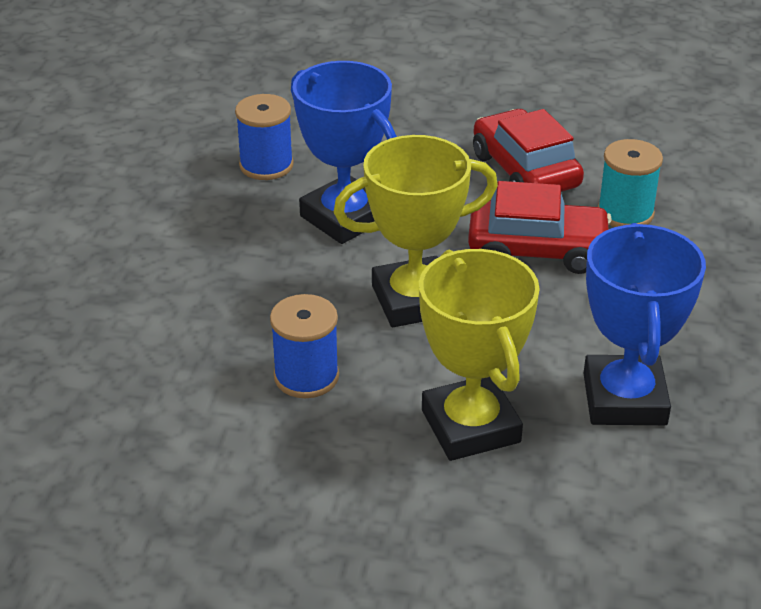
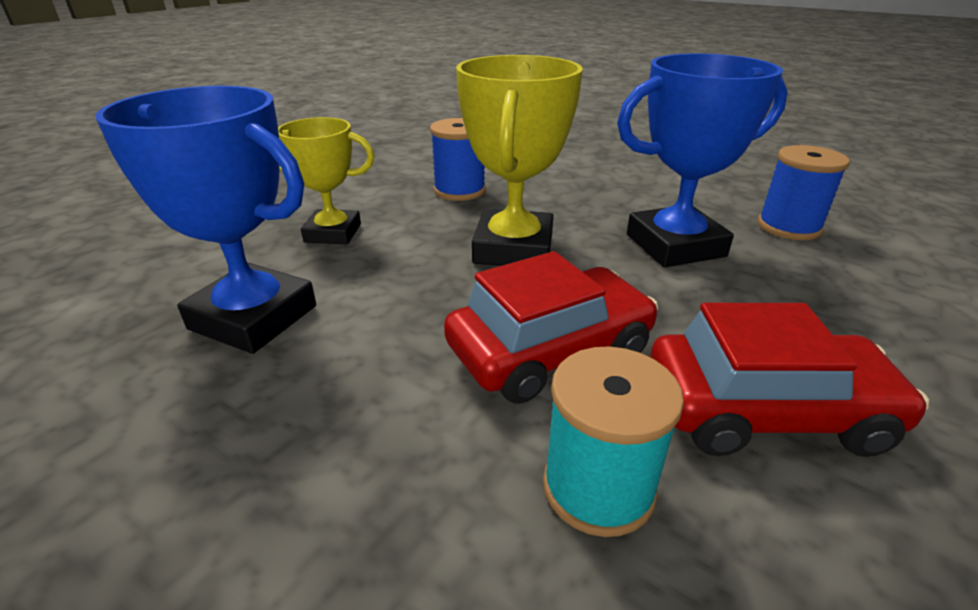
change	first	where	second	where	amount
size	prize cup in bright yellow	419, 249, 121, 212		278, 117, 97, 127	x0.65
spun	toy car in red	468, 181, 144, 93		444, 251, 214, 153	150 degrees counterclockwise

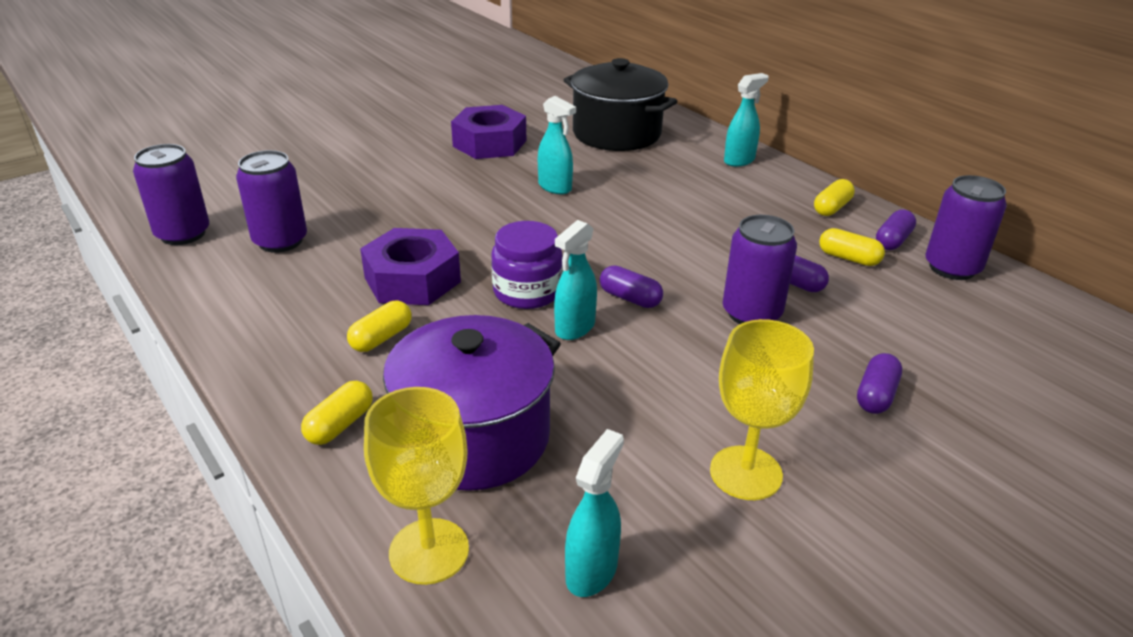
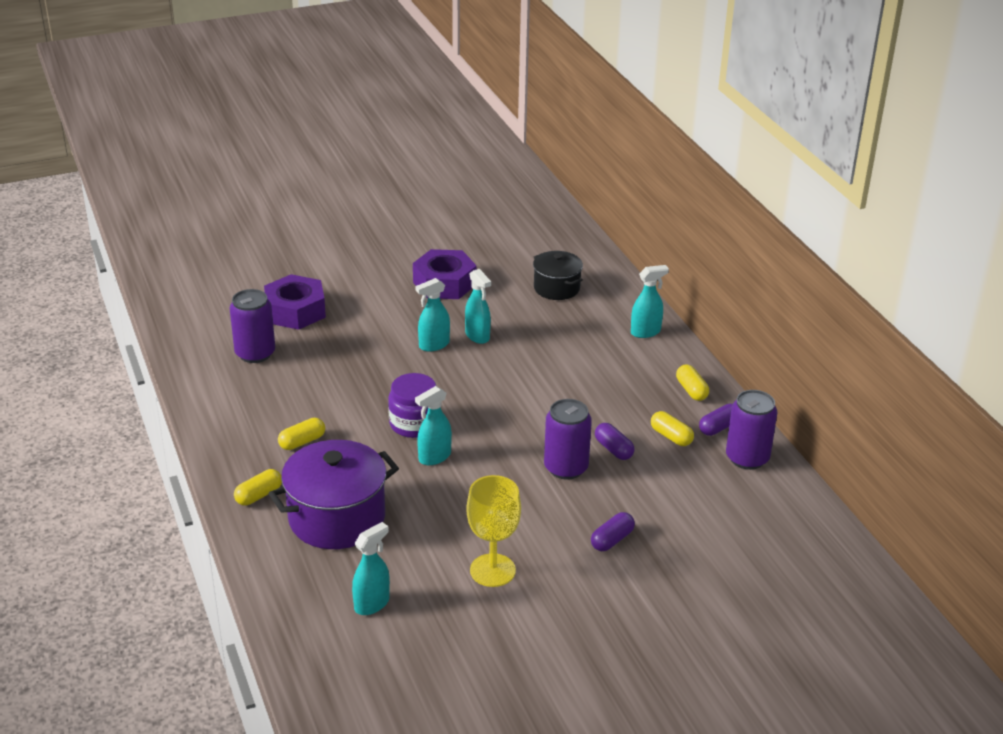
change	first	where	second	where	amount
relocated	hex nut in purple	360, 228, 101, 77		264, 274, 62, 56	
appeared			spray bottle in aqua	415, 278, 35, 74	
size	cooking pot in jet-black	564, 58, 114, 93		533, 251, 50, 49	x0.60
spun	pill in bright yellow	814, 179, 41, 37		676, 364, 33, 37	75 degrees counterclockwise
missing	tin in purple	133, 144, 76, 101			
missing	chalice in bright yellow	364, 387, 105, 198			
missing	pill in purple	600, 265, 63, 43			

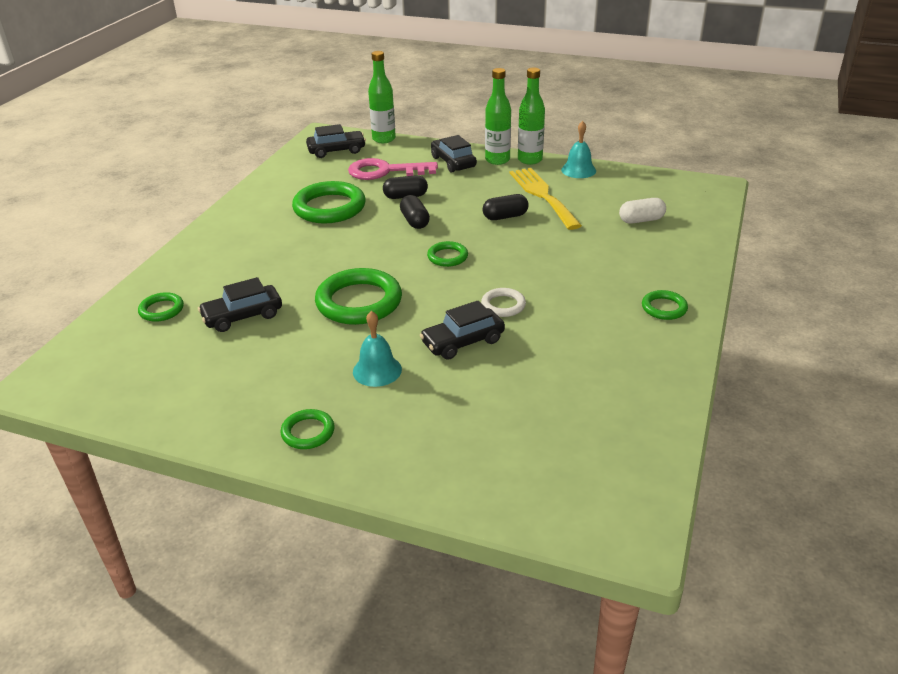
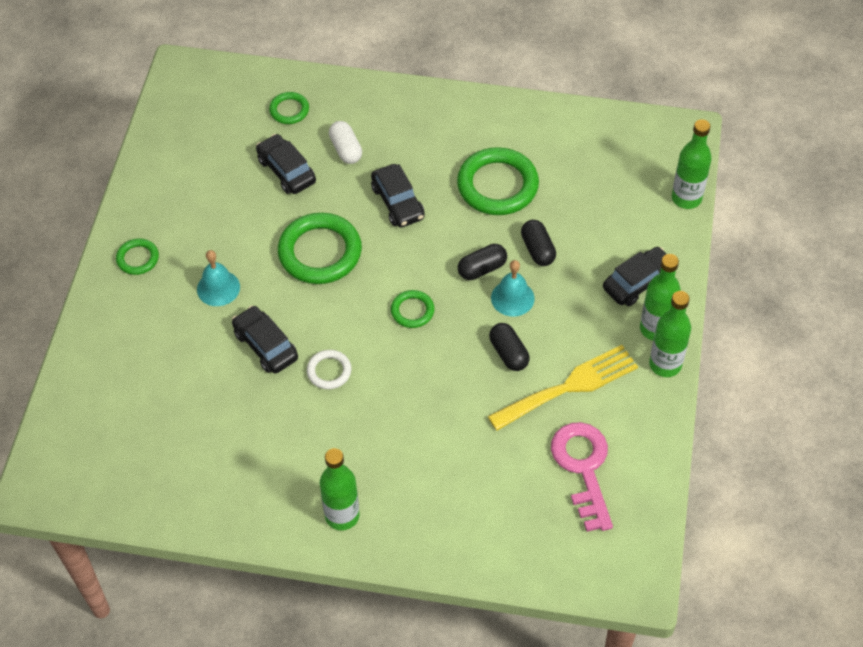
change	first	where	second	where	amount
exchanged	ring in leaf-green	642, 290, 46, 30	bottle in leaf-green	320, 448, 40, 82	
relocated	pill in white	619, 198, 47, 26		329, 121, 33, 43	
relocated	toy car in jet-black	306, 124, 60, 34		371, 164, 53, 64	
relocated	hand bell in aqua	561, 121, 35, 57		491, 260, 44, 56	
relocated	key in rosy	348, 158, 90, 22		551, 422, 62, 110	

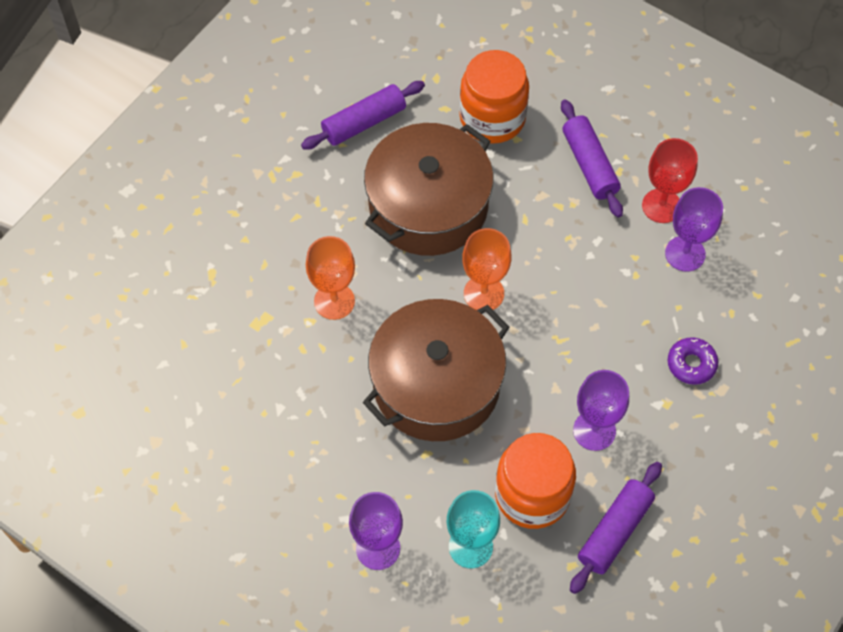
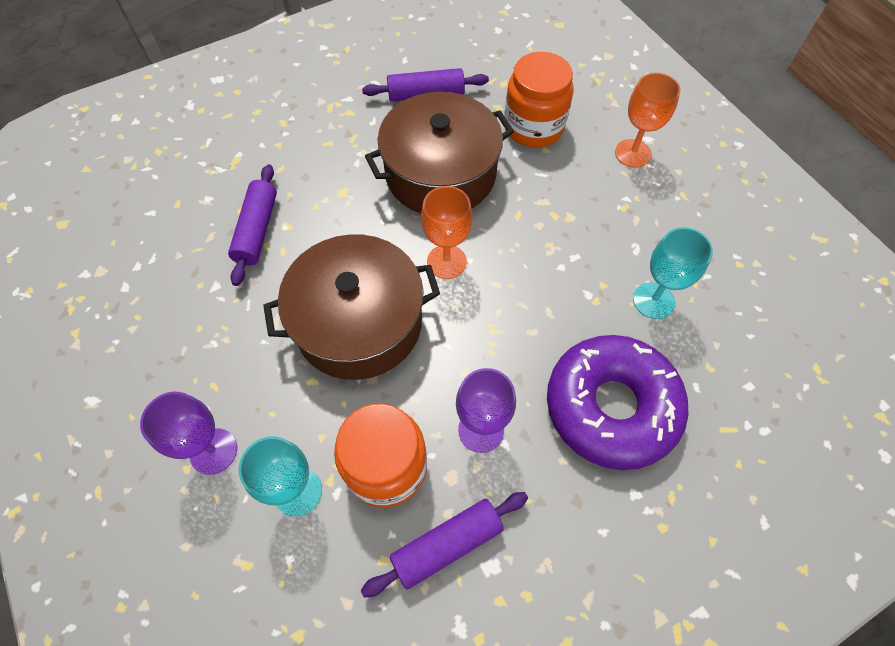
change	first	where	second	where	amount
relocated	pastry roller in purple	561, 99, 62, 119		228, 164, 49, 122	
size	glazed donut in purple	668, 337, 50, 48		547, 335, 142, 135	x2.49
relocated	chalice in orange	306, 236, 49, 84		615, 73, 66, 95	
colour	chalice in purple	665, 187, 58, 85	chalice in aqua	633, 227, 80, 92	
missing	chalice in red	642, 138, 56, 85			

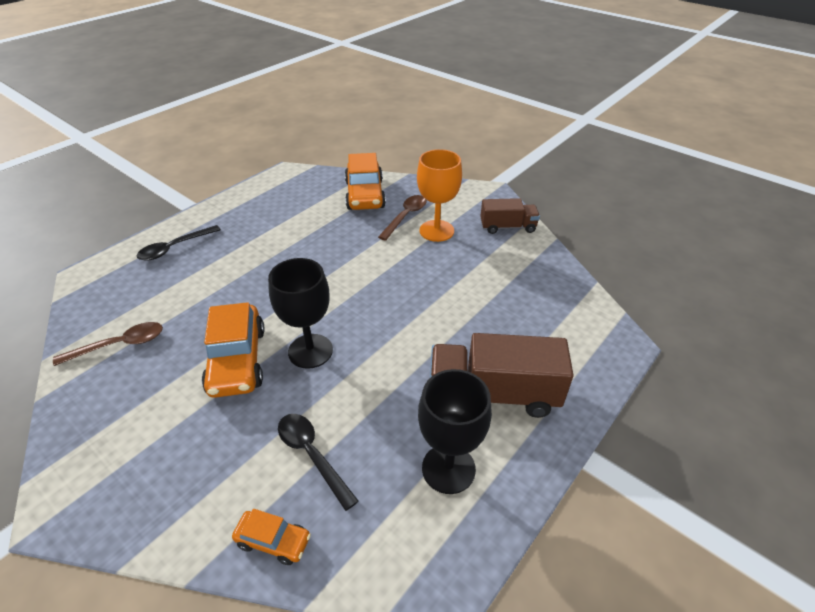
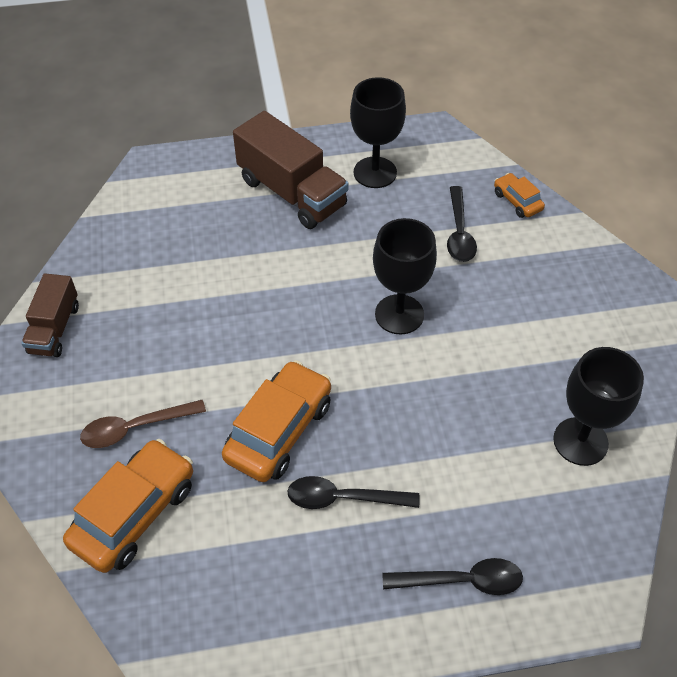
change	first	where	second	where	amount
spun	truck in russet	480, 198, 60, 36		21, 273, 58, 84	120 degrees counterclockwise
relocated	toy car in orange	202, 302, 63, 96		222, 360, 109, 122	
appeared			tablespoon in jet-black	287, 476, 133, 33	
exchanged	tablespoon in russet	53, 322, 110, 44	chalice in jet-black	553, 347, 91, 119	
missing	chalice in orange	417, 149, 45, 93			

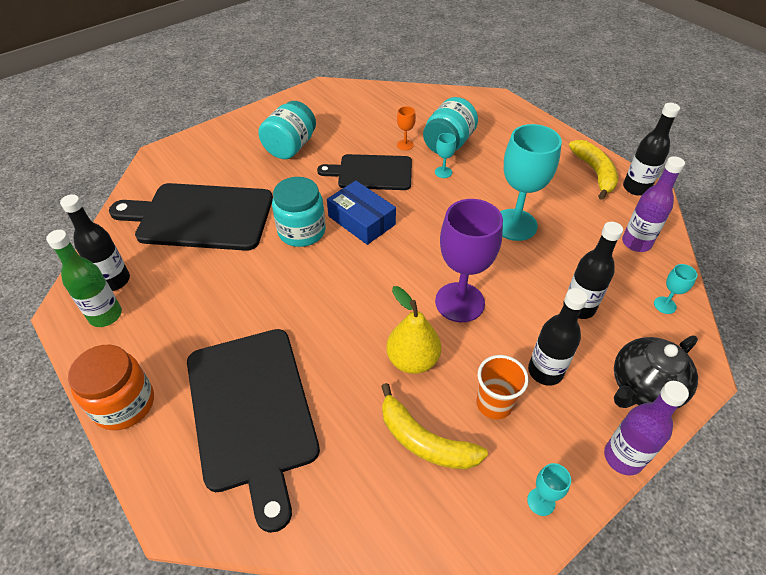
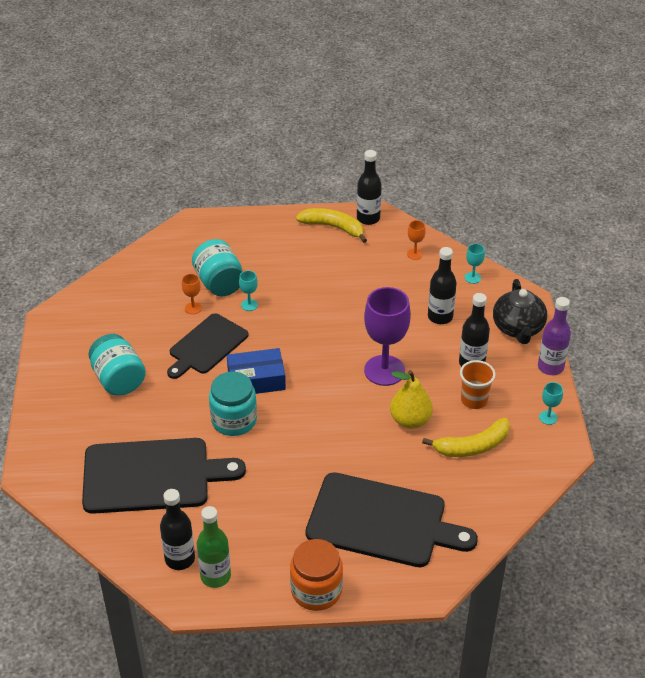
change	first	where	second	where	amount
spun	bread board in jet-black	109, 183, 164, 68		82, 438, 164, 76	135 degrees counterclockwise
exchanged	bottle in purple	622, 156, 63, 96	chalice in orange	407, 220, 19, 40	
missing	chalice in aqua	500, 124, 62, 117			

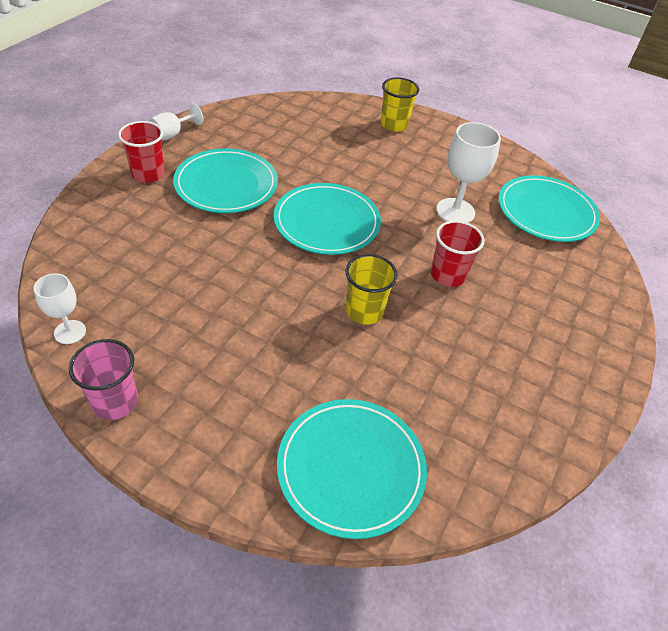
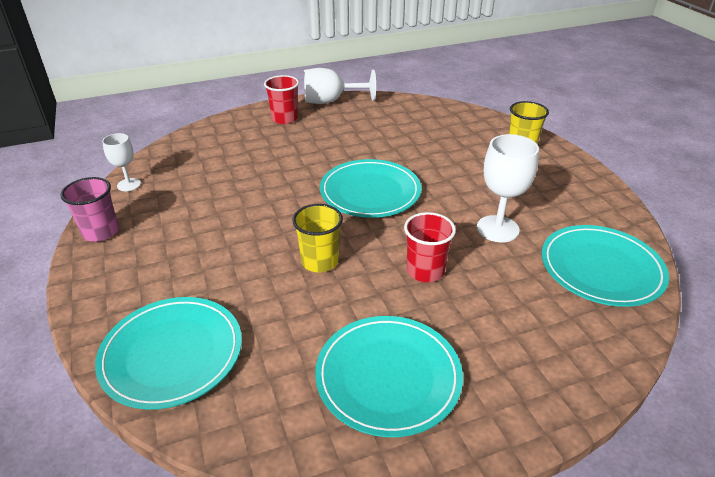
change	first	where	second	where	amount
size	chalice in white	149, 103, 54, 38		304, 68, 72, 36	x1.66
relocated	plate in aqua	173, 148, 105, 65		315, 316, 148, 121	

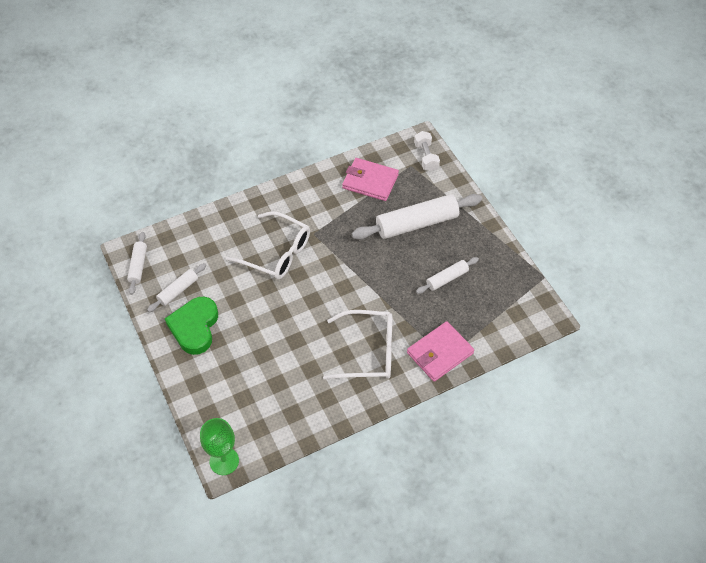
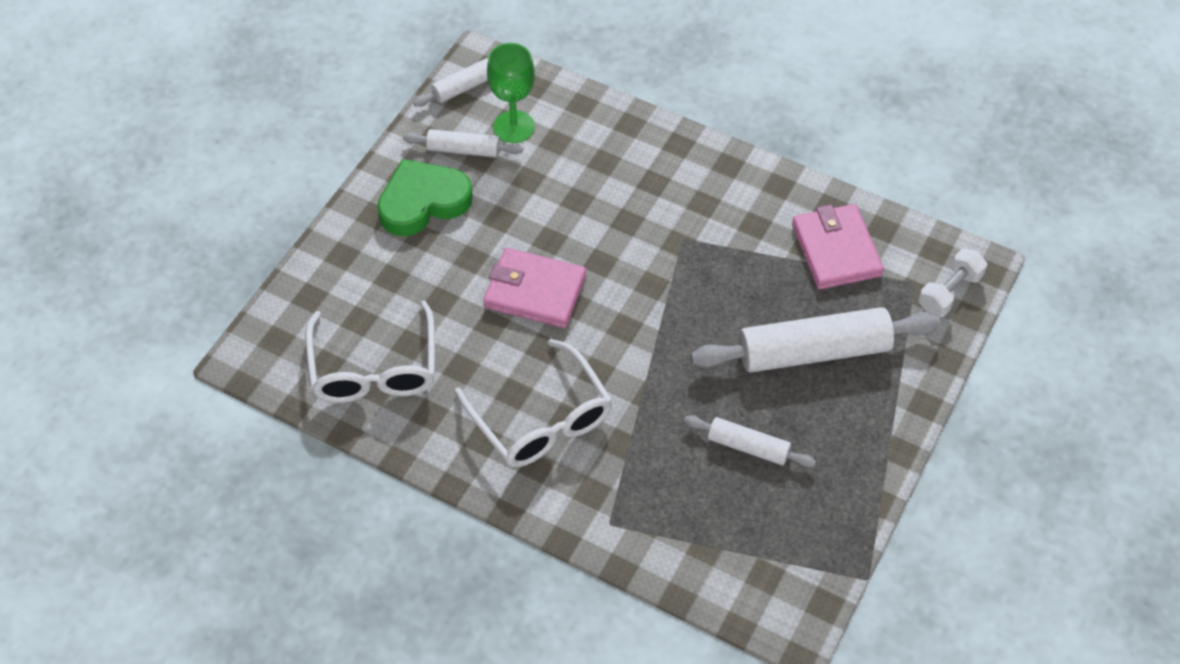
change	first	where	second	where	amount
relocated	eyeglasses in white	226, 211, 84, 69		305, 300, 130, 103	
relocated	card wallet in rosy	407, 321, 67, 61		483, 248, 103, 80	
relocated	chalice in leaf-green	200, 418, 39, 57		487, 43, 48, 100	
spun	pastry roller in white	352, 194, 130, 46		691, 307, 249, 66	45 degrees counterclockwise

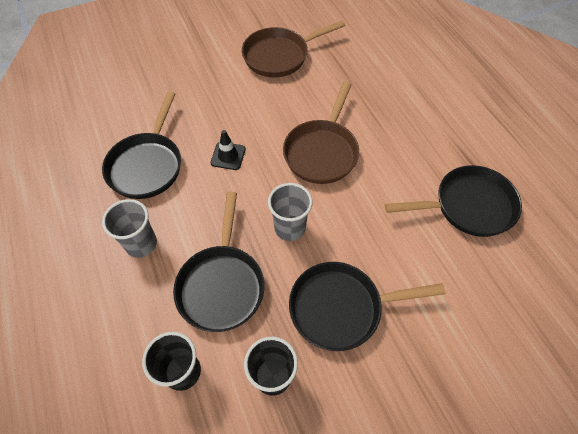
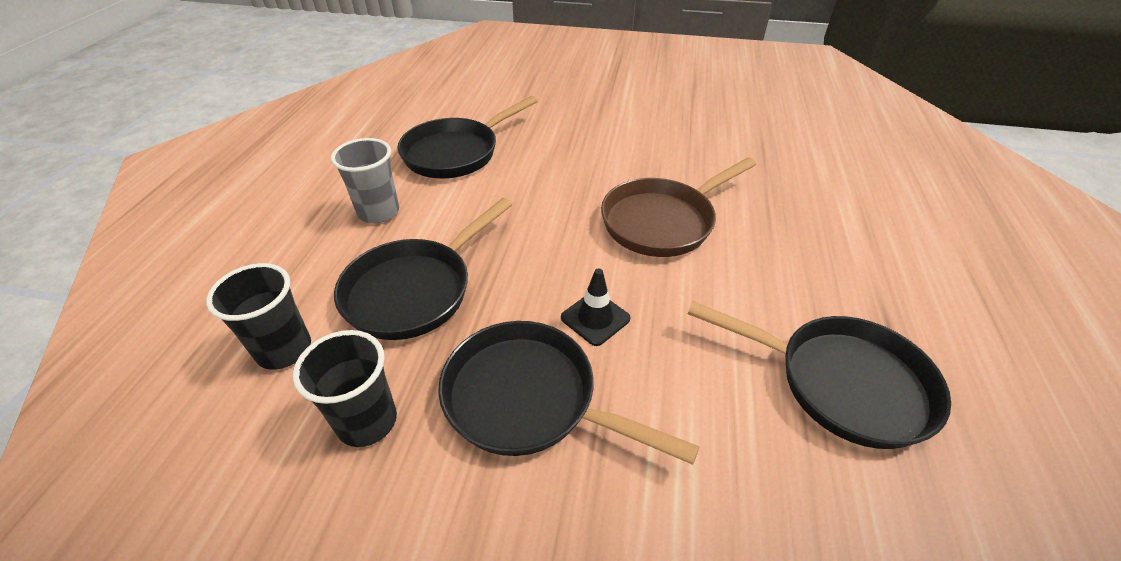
change	first	where	second	where	amount
relocated	road cone in jet-black	210, 130, 36, 40		561, 268, 69, 78	
missing	pan in russet	242, 20, 104, 57			
missing	cup in grey	268, 183, 45, 58			

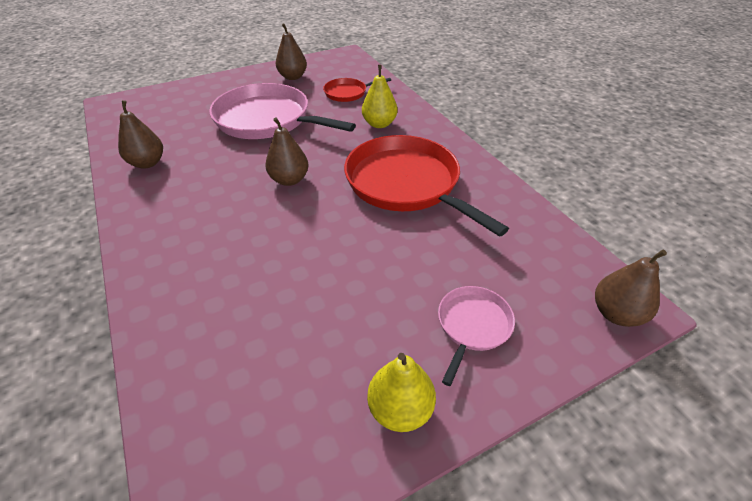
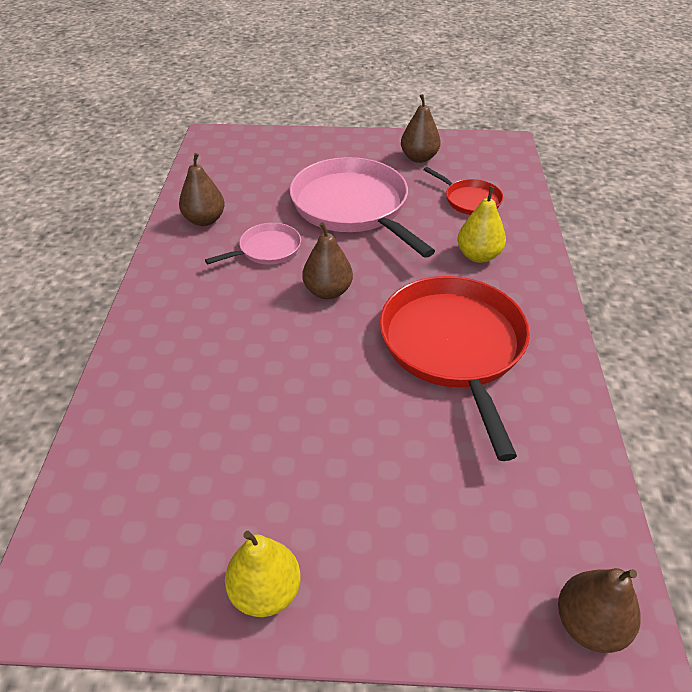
change	first	where	second	where	amount
relocated	pan in rosy	438, 286, 77, 100		205, 223, 96, 41	
spun	pan in red	323, 78, 68, 24		423, 167, 80, 48	150 degrees counterclockwise

